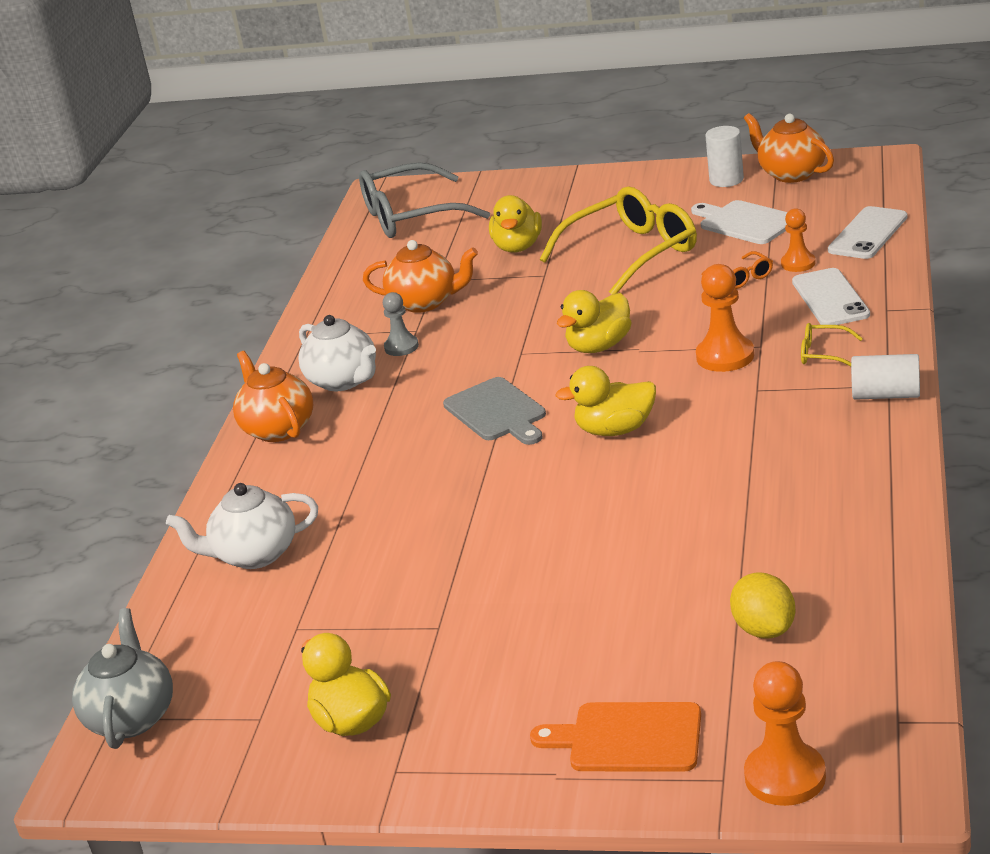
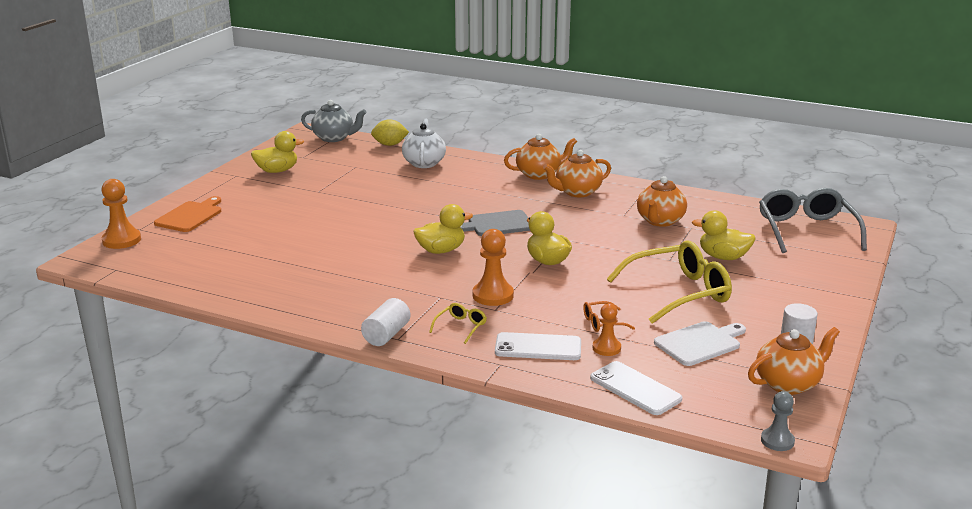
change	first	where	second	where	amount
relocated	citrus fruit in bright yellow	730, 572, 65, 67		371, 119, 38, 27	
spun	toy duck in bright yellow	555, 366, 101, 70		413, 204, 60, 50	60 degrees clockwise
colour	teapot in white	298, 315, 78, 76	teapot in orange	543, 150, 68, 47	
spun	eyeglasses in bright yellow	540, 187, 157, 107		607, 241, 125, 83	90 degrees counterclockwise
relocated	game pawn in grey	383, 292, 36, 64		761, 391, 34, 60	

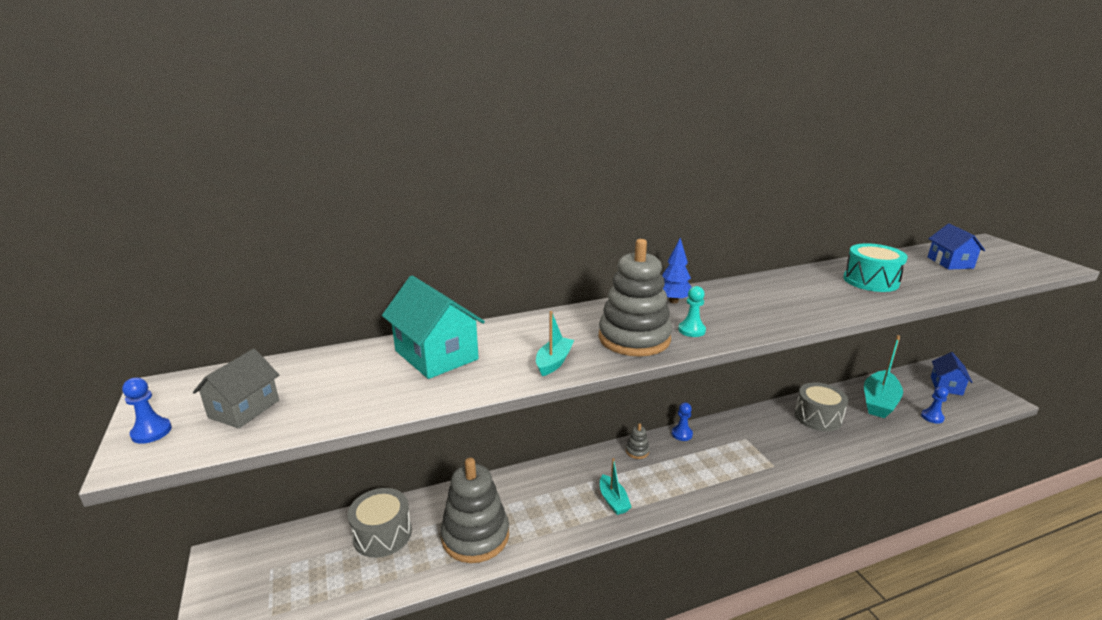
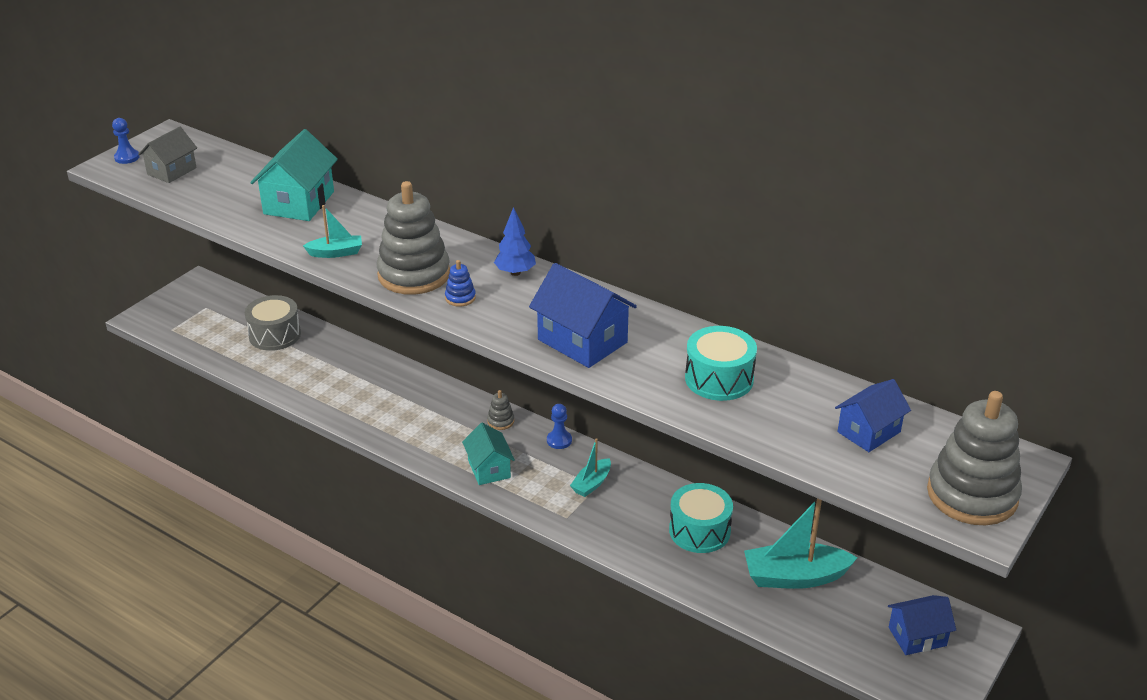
change	first	where	second	where	amount
spun	cottage in grey	193, 349, 86, 80		138, 127, 59, 56	45 degrees counterclockwise
exchanged	game pawn in aqua	678, 286, 28, 51	stacking toy in royal blue	445, 260, 31, 47	
appeared			cottage in aqua	462, 423, 53, 62	
appeared			cottage in royal blue	529, 263, 108, 105	
relocated	toy boat in aqua	600, 458, 31, 57		570, 438, 41, 59	
colour	toy drum in grey	794, 382, 54, 49	toy drum in aqua	669, 483, 64, 70	
relocated	stacking toy in grey	441, 458, 68, 105		927, 391, 95, 134	
missing	game pawn in royal blue	921, 386, 27, 38			

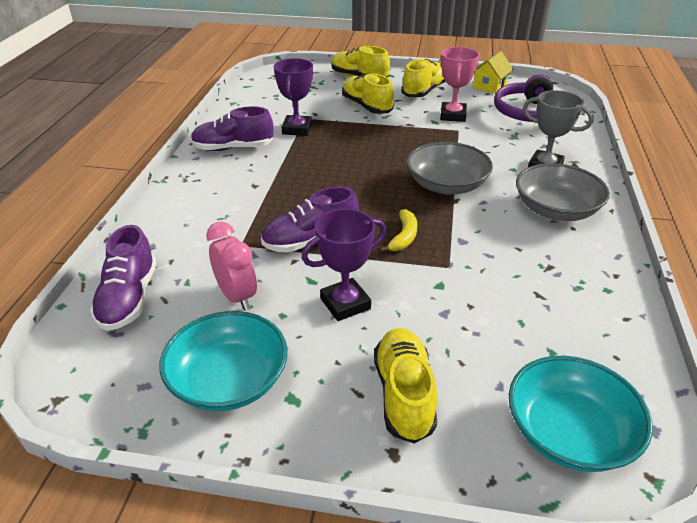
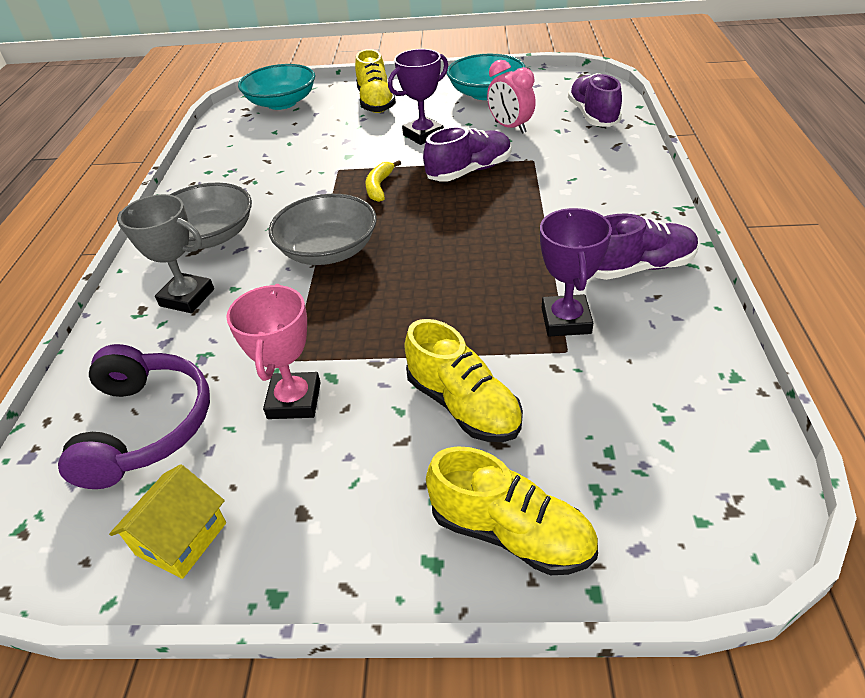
change	first	where	second	where	amount
missing	sneaker in bright yellow	401, 59, 45, 38			

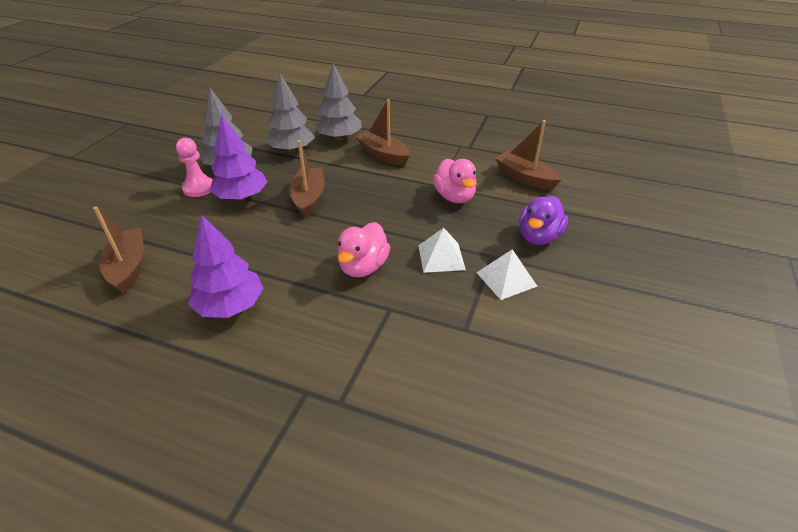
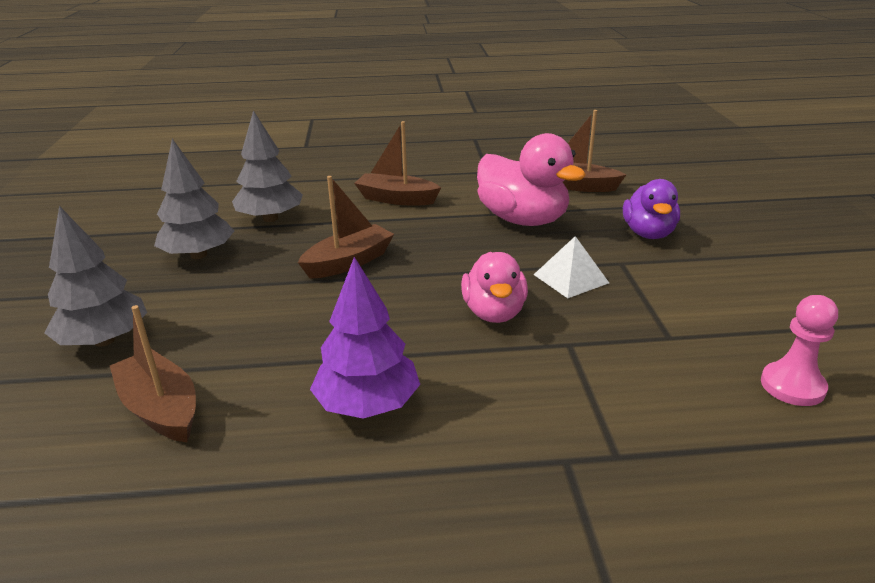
change	first	where	second	where	amount
relocated	tree in grey	314, 63, 48, 77		44, 206, 103, 141	
spun	toy boat in russet	289, 140, 36, 78		298, 176, 96, 103	75 degrees clockwise
size	toy duck in rosy	433, 159, 44, 44		477, 133, 109, 93	x1.53
relocated	game pawn in rosy	176, 138, 37, 59		761, 295, 77, 111	
missing	tree in purple	209, 114, 58, 87			
missing	pyramid in white	476, 249, 62, 51			

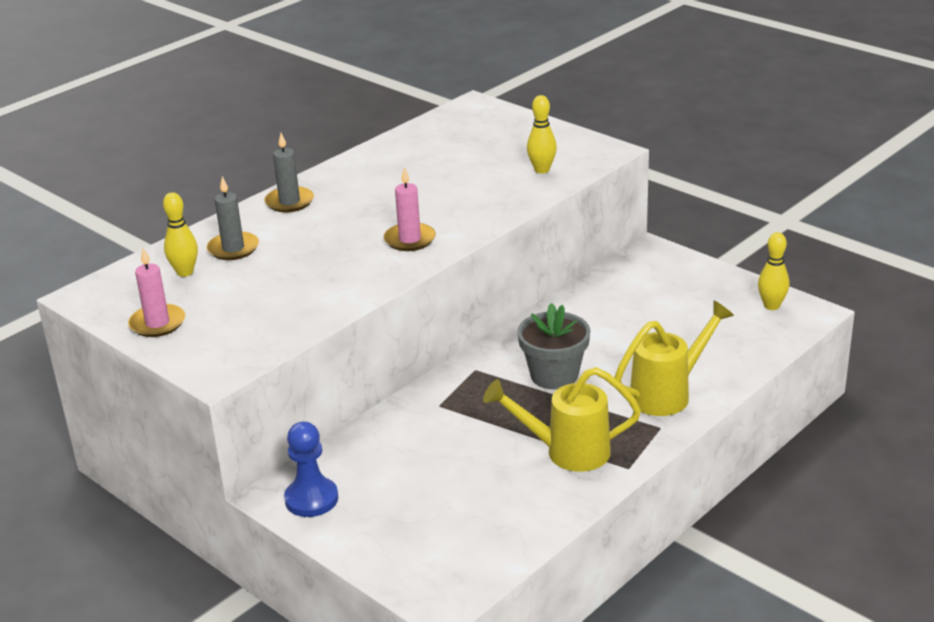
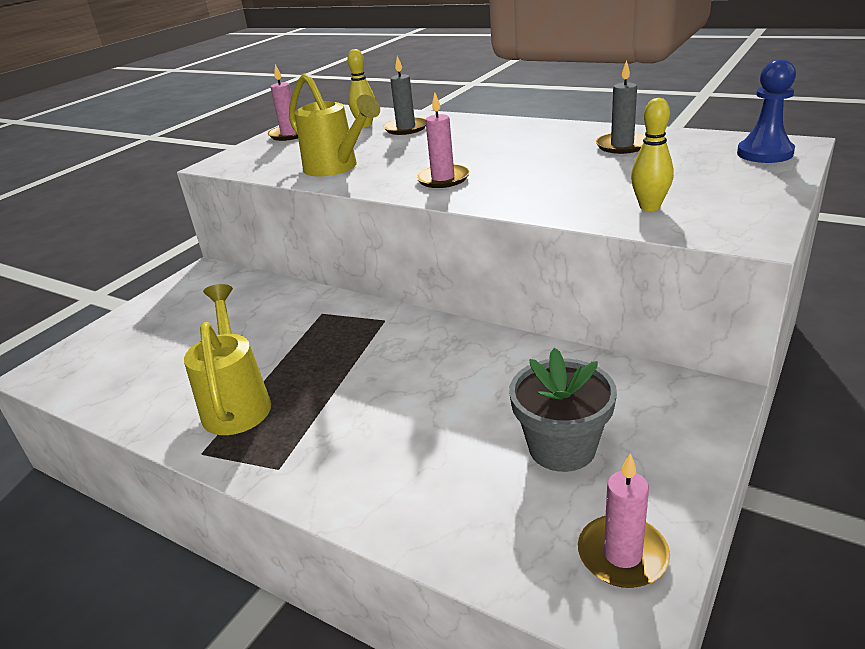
change	first	where	second	where	amount
relocated	watering can in bright yellow	614, 301, 120, 115		289, 73, 91, 104	
relocated	flower pot in grey	517, 303, 73, 86		509, 348, 108, 124	
exchanged	skittle in bright yellow	758, 232, 32, 78	candle in rosy	578, 453, 92, 135	
relocated	candle in grey	265, 133, 49, 79		595, 60, 51, 94	
relocated	game pawn in royal blue	284, 421, 54, 96		737, 59, 59, 104	

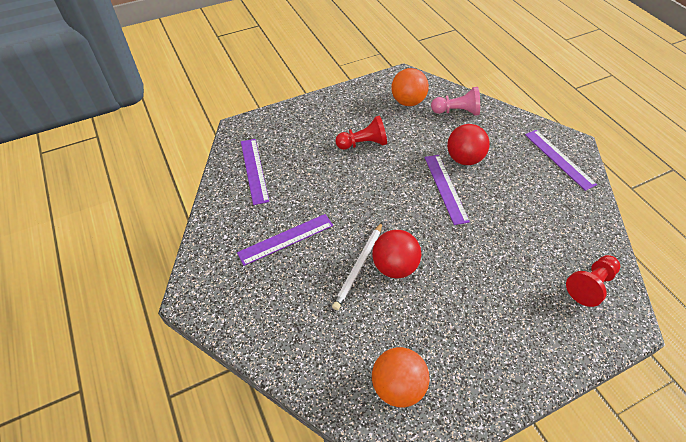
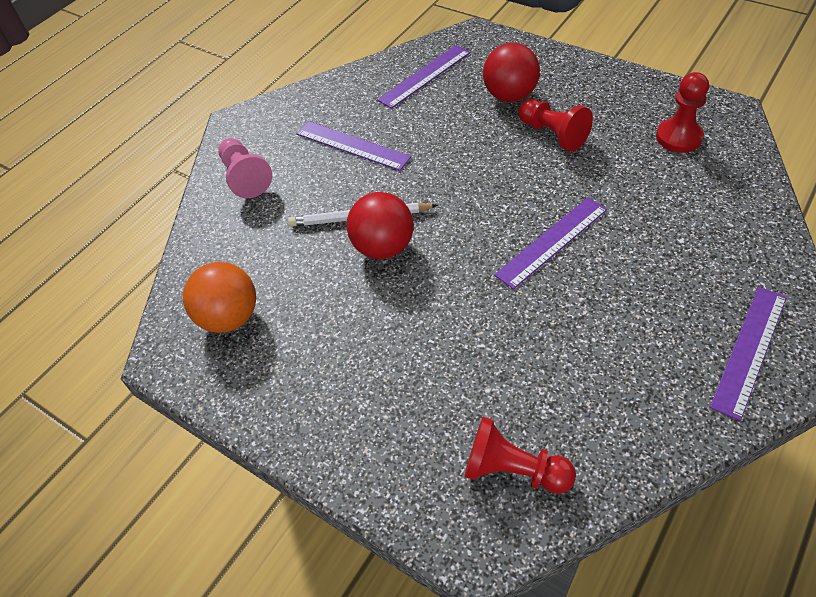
change	first	where	second	where	amount
relocated	game pawn in rosy	431, 87, 49, 29		218, 138, 54, 60	
relocated	ball in red	447, 124, 43, 41		483, 43, 57, 59	
exchanged	ball in orange	391, 68, 38, 38	game pawn in red	656, 72, 53, 81	

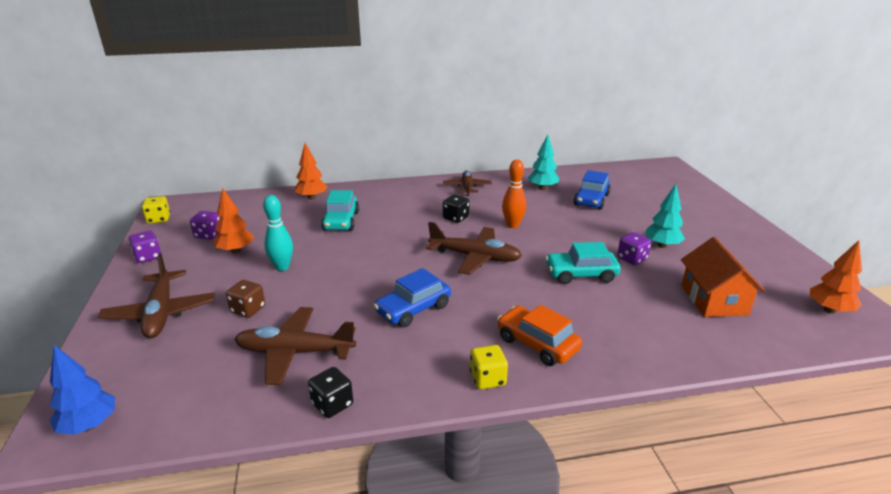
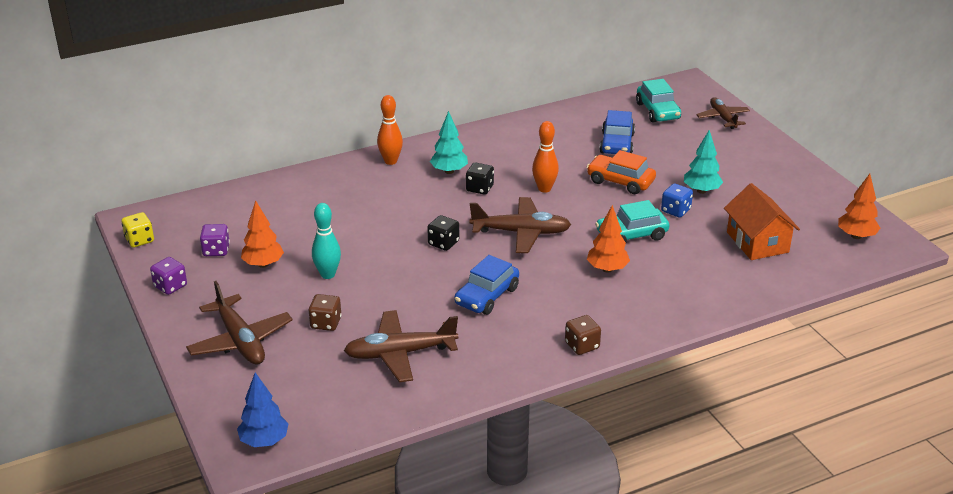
change	first	where	second	where	amount
appeared			skittle in orange	377, 95, 26, 70	
relocated	dice in jet-black	308, 367, 45, 51		427, 215, 32, 36	
relocated	tree in aqua	527, 134, 32, 56		430, 111, 38, 63	
colour	dice in bright yellow	470, 345, 38, 45	dice in russet	565, 315, 36, 40	
relocated	toy car in orange	497, 305, 85, 61		587, 150, 69, 44	
relocated	tree in orange	295, 143, 33, 57		587, 205, 43, 68	
relocated	toy car in aqua	321, 190, 38, 41		636, 79, 45, 43	
colour	dice in purple	617, 232, 34, 33	dice in royal blue	661, 183, 32, 35	
relocated	toy plane in russet	443, 171, 49, 25		696, 97, 54, 32	

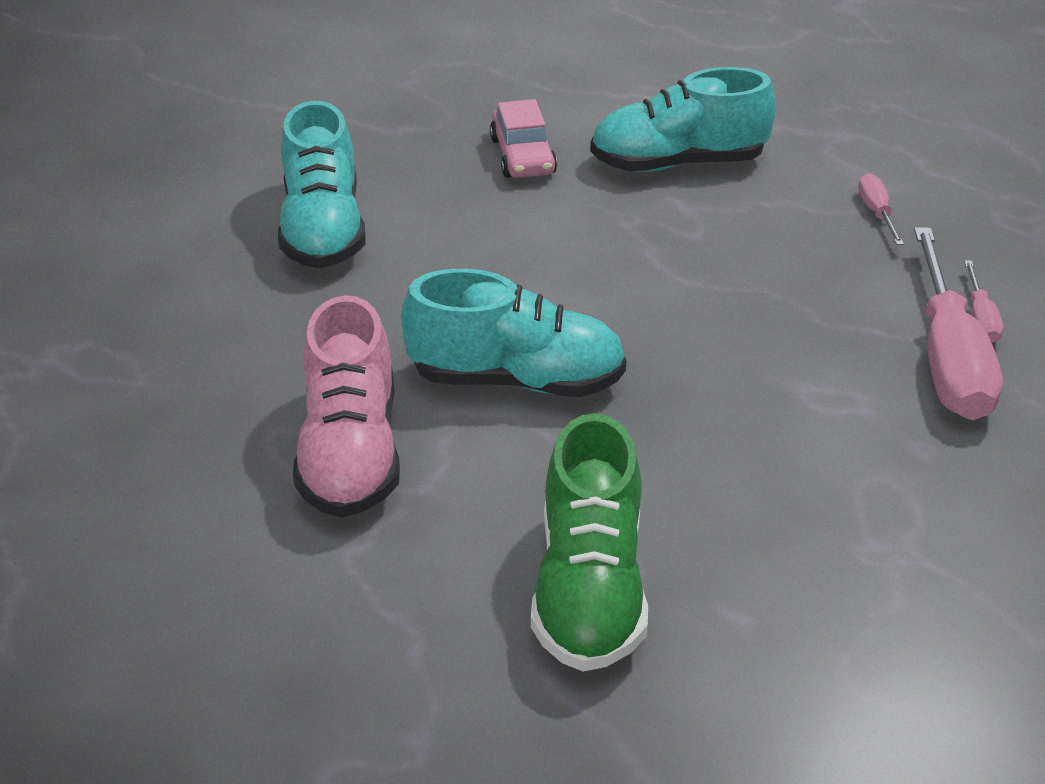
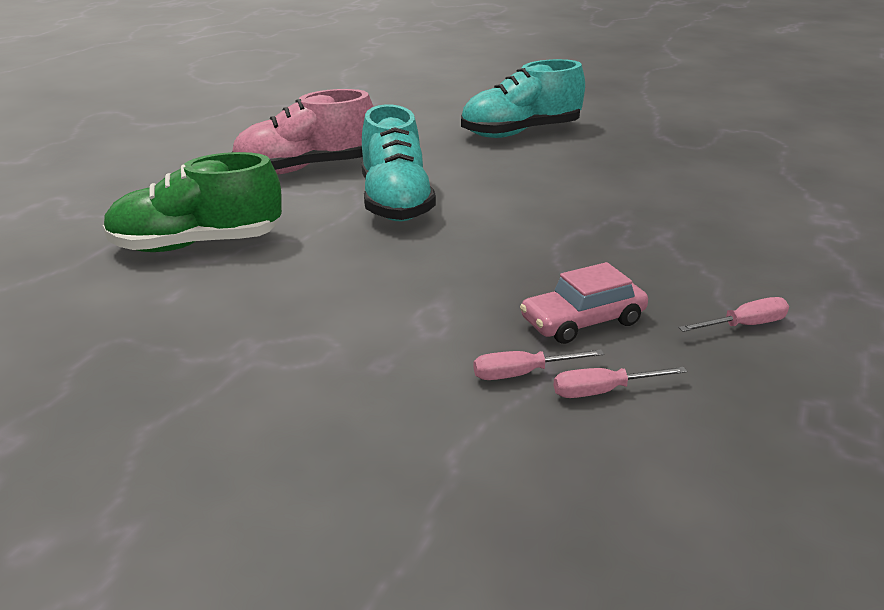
change	first	where	second	where	amount
size	flat screwdriver in rosy	914, 227, 89, 193		474, 350, 130, 30	x0.45
relocated	toy car in rosy	490, 99, 67, 79		520, 262, 128, 82	
missing	sneaker in aqua	590, 67, 186, 105			

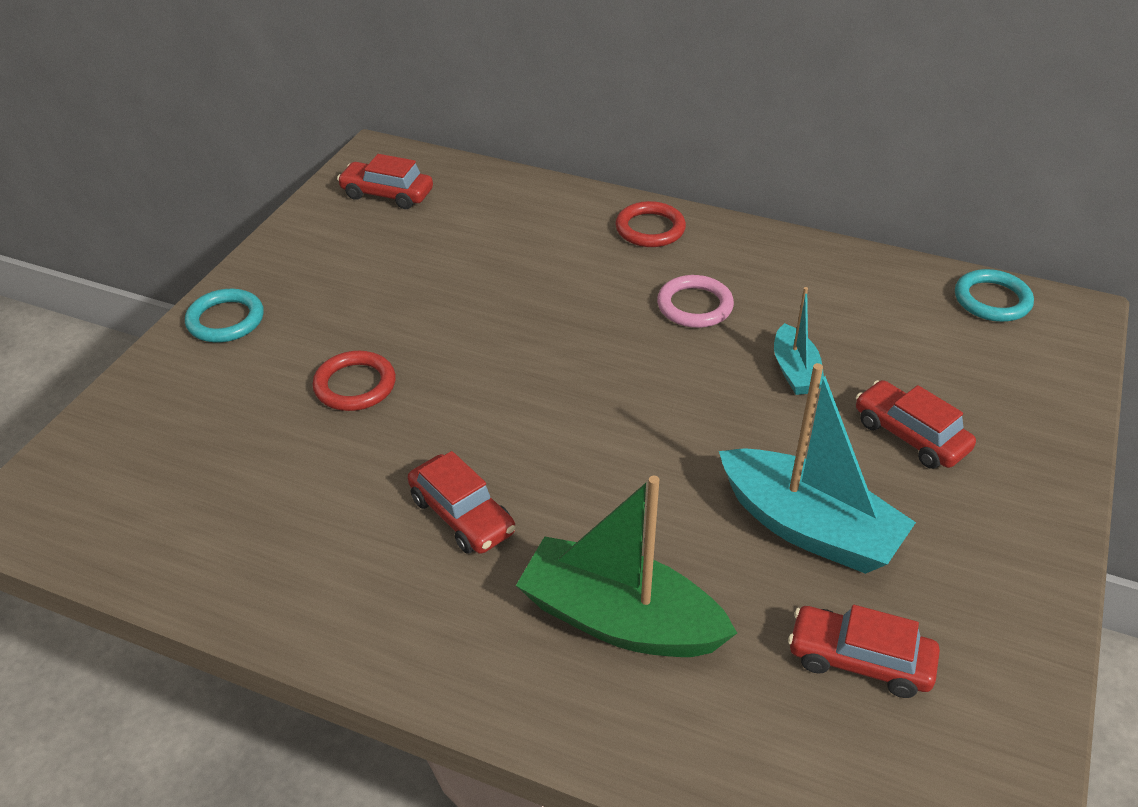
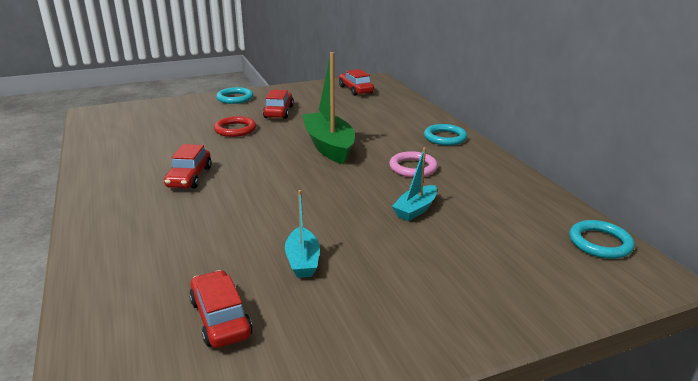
change	first	where	second	where	amount
relocated	toy car in red	856, 380, 120, 89		263, 90, 31, 29	
size	toy boat in aqua	719, 363, 197, 211		285, 190, 35, 88	x0.54
relocated	toy boat in leaf-green	516, 476, 221, 181		302, 52, 53, 112	
colour	ring in red	615, 201, 71, 46	ring in aqua	424, 124, 43, 22	

